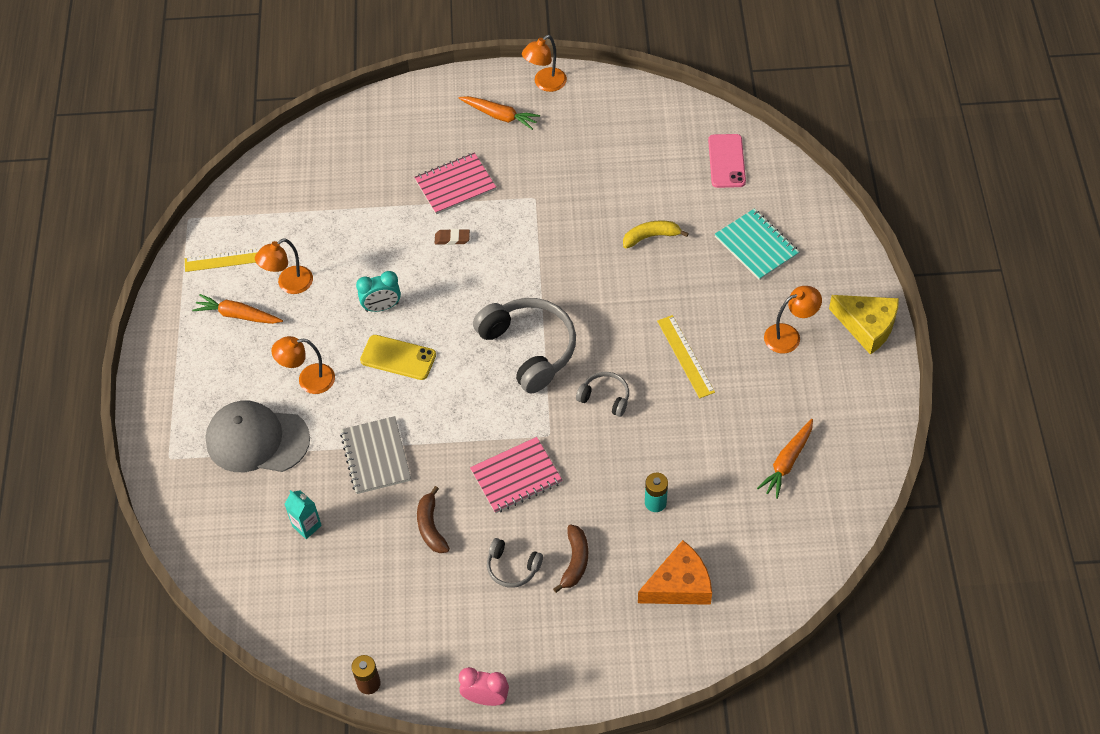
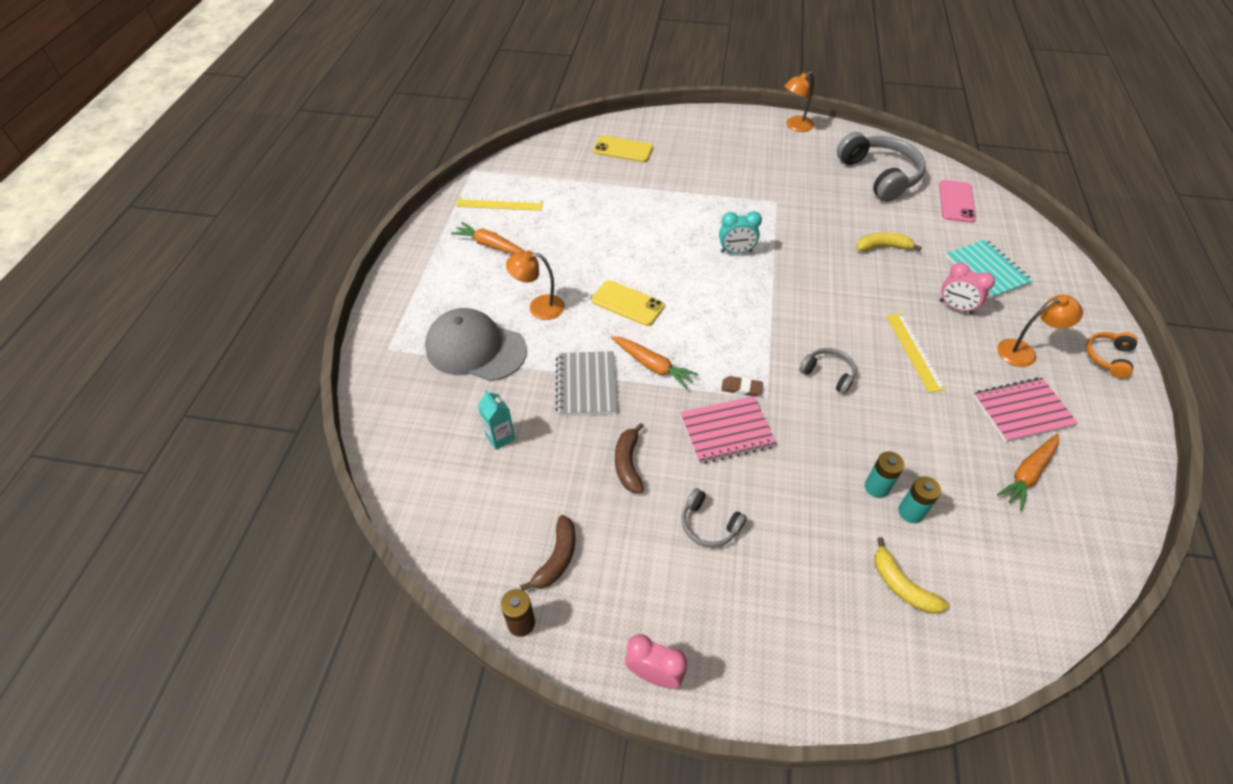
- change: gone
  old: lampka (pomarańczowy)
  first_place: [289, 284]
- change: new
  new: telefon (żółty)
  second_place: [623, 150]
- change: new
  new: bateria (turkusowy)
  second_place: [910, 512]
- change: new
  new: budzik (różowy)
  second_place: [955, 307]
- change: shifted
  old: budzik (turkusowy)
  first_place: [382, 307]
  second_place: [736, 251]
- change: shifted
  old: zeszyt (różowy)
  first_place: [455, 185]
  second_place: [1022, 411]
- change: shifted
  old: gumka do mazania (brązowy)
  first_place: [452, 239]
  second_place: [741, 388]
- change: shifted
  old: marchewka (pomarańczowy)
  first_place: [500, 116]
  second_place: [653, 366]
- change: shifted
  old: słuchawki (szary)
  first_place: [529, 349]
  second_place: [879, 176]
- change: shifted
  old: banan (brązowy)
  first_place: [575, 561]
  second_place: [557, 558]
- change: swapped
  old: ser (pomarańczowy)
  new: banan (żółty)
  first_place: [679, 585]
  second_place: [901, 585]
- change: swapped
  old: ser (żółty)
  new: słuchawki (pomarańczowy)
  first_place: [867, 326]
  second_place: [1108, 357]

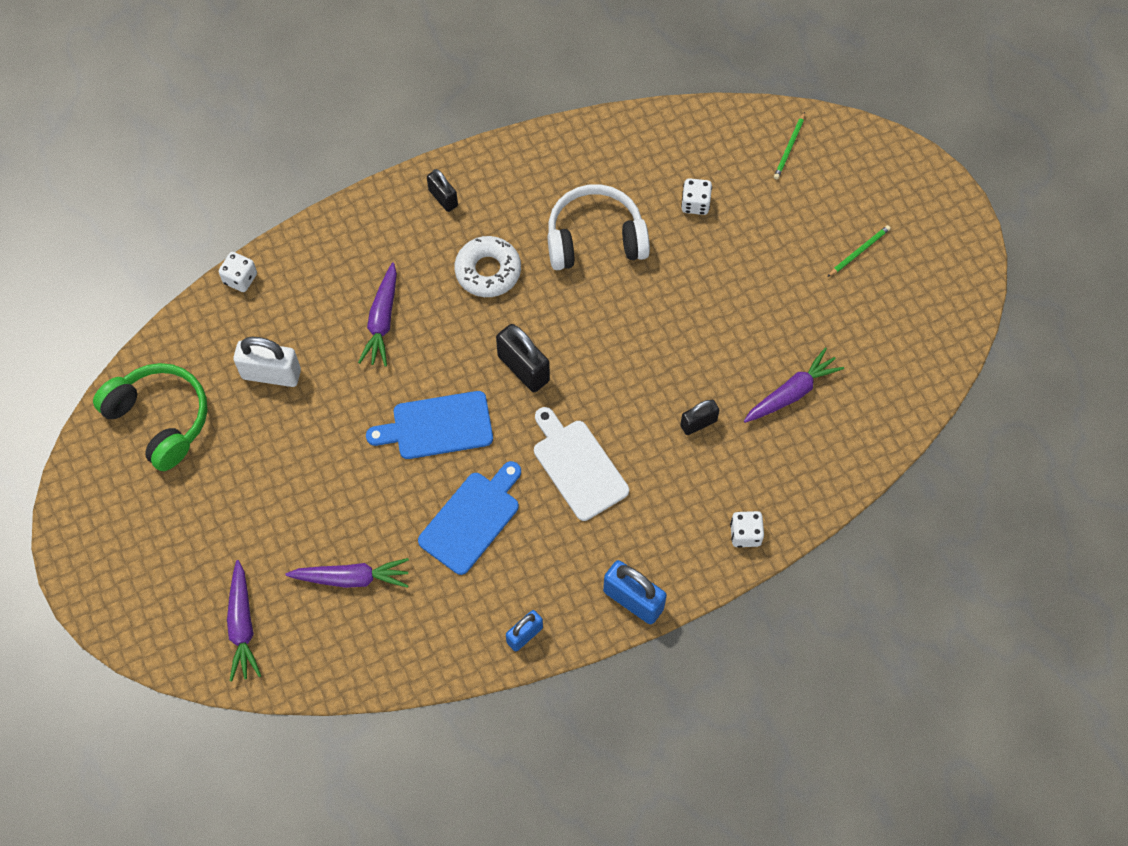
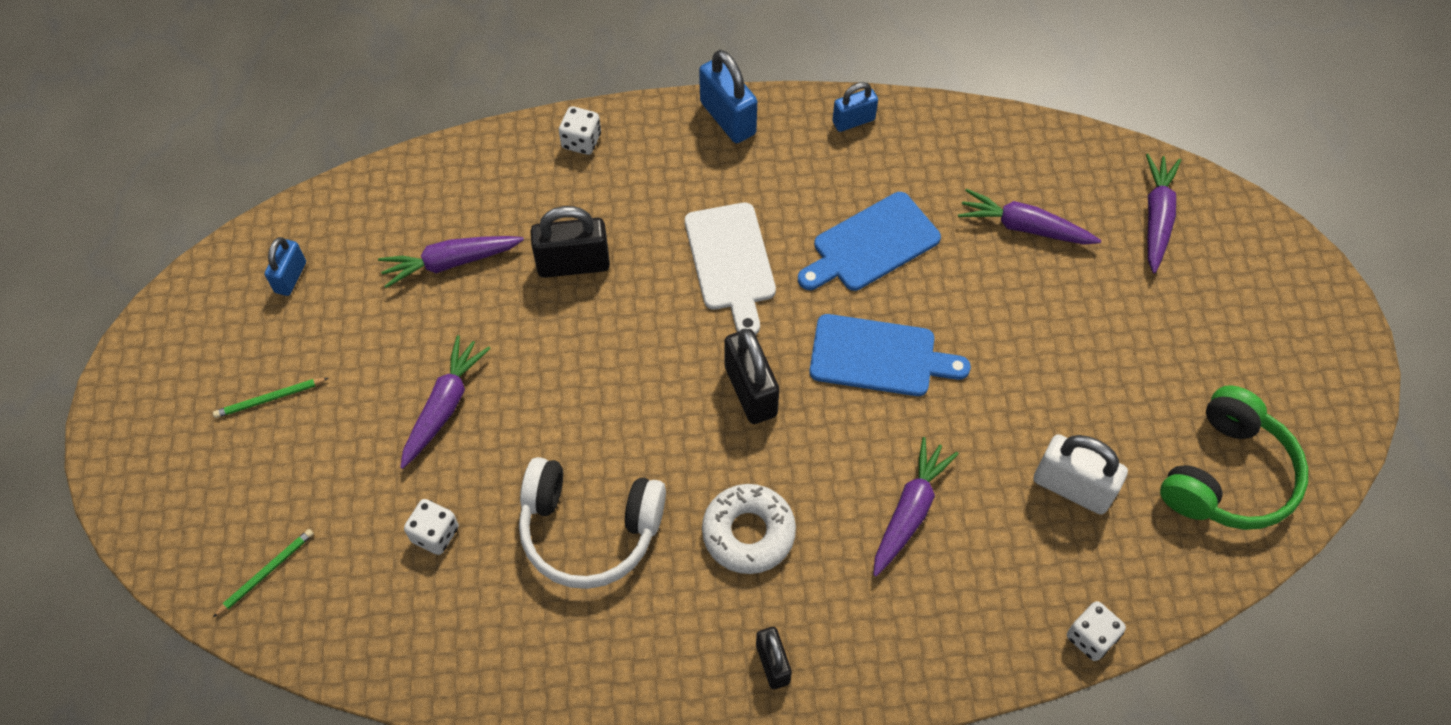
- change: new
  new: kłódka (niebieski)
  second_place: [290, 277]
- change: new
  new: marchewka (fioletowy)
  second_place: [444, 406]
- change: rotated
  old: słuchawki (zielony)
  first_place: [160, 419]
  second_place: [1227, 475]
  degrees: -120
- change: scaled
  old: kłódka (czarny)
  first_place: [698, 423]
  second_place: [573, 264]
  factor: 1.61

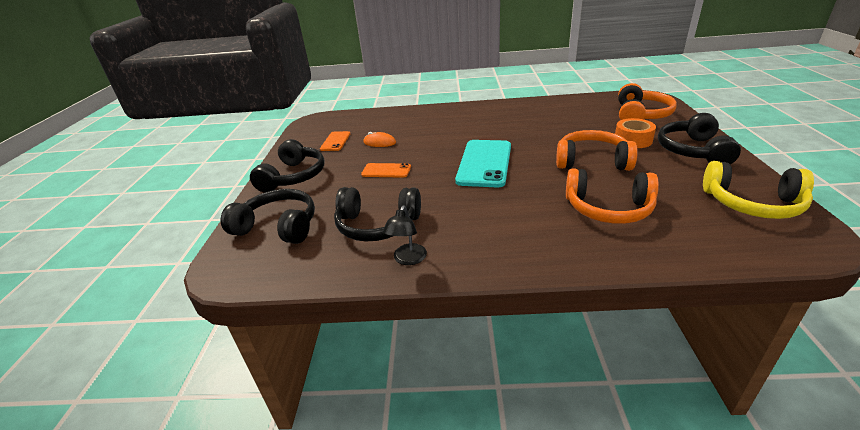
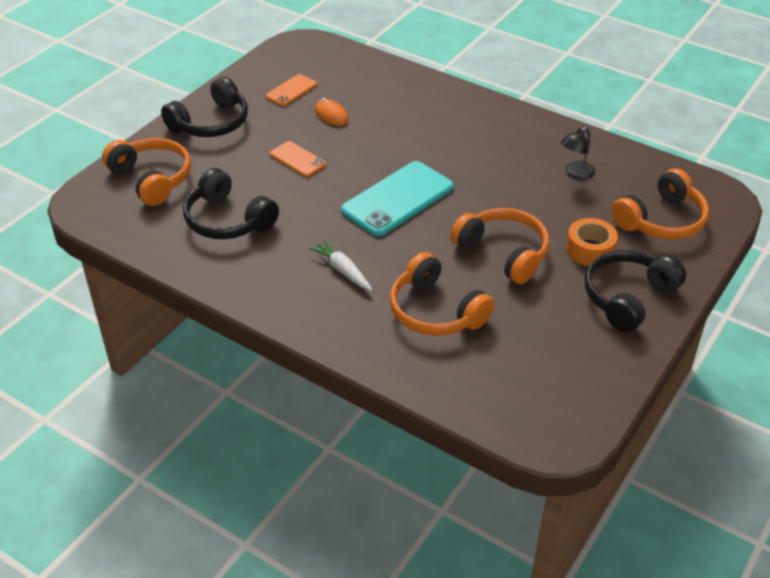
- change: gone
  old: słuchawki (żółty)
  first_place: [752, 204]
- change: new
  new: marchewka (biały)
  second_place: [342, 270]
- change: shifted
  old: lampka (czarny)
  first_place: [408, 259]
  second_place: [575, 173]
- change: repainted
  old: słuchawki (czarny)
  new: słuchawki (pomarańczowy)
  first_place: [278, 226]
  second_place: [152, 179]

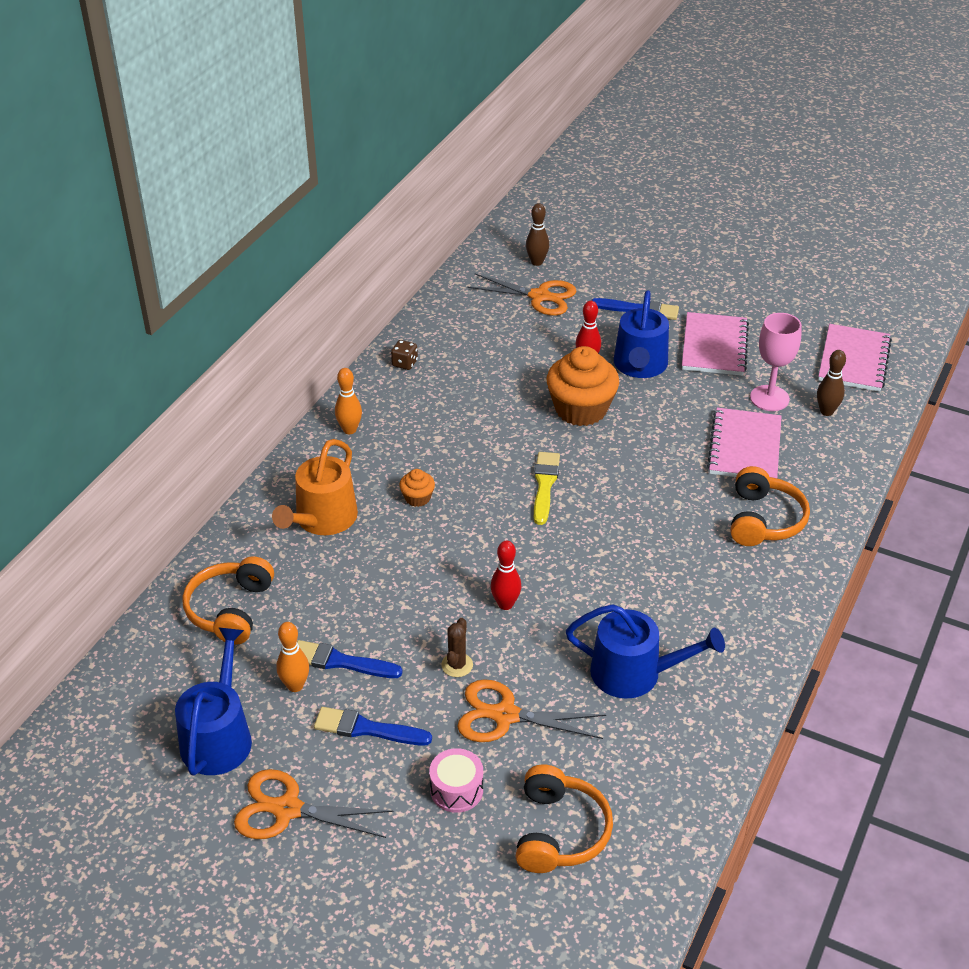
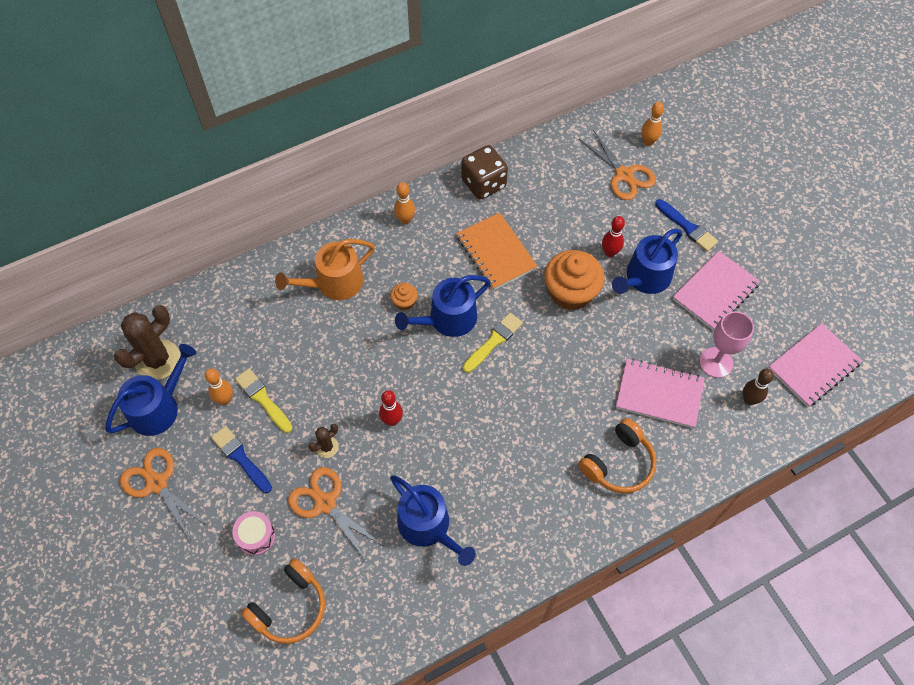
- change: gone
  old: słuchawki (pomarańczowy)
  first_place: [230, 609]
- change: new
  new: kaktus (brązowy)
  second_place: [158, 360]
- change: new
  new: konewka (niebieski)
  second_place: [447, 319]
- change: new
  new: zeszyt (pomarańczowy)
  second_place: [496, 252]
- change: repainted
  old: pędzel (niebieski)
  new: pędzel (żółty)
  first_place: [340, 662]
  second_place: [263, 399]
- change: repainted
  old: kręgiel (brązowy)
  new: kręgiel (pomarańczowy)
  first_place: [537, 262]
  second_place: [648, 142]
- change: rotated
  old: zeszyt (różowy)
  first_place: [744, 447]
  second_place: [659, 394]
  degrees: 60
- change: scaled
  old: kostka do gry (brązowy)
  first_place: [404, 363]
  second_place: [483, 183]
  factor: 2.1

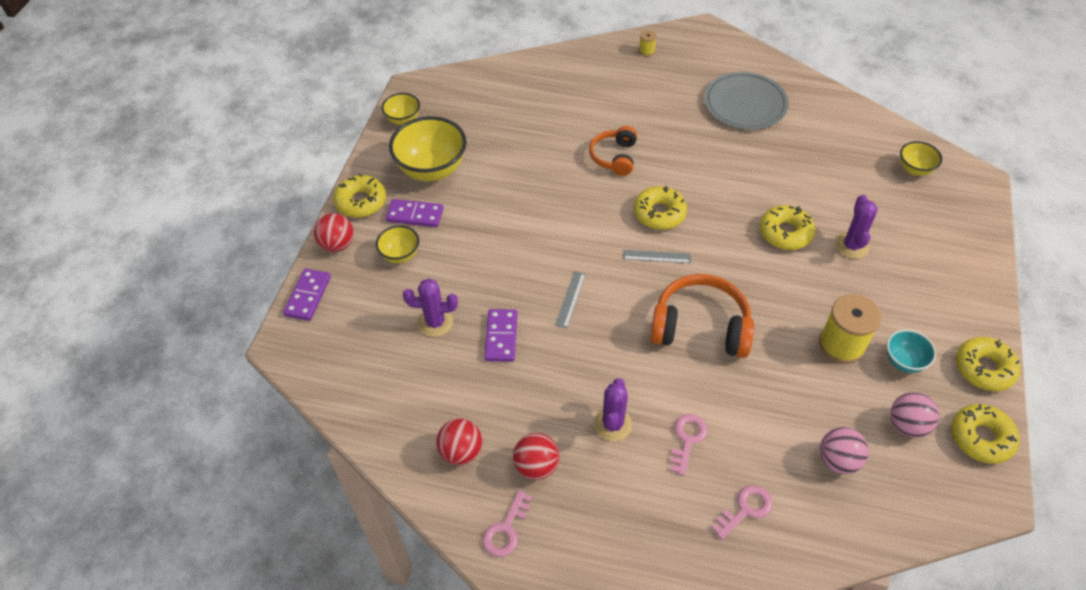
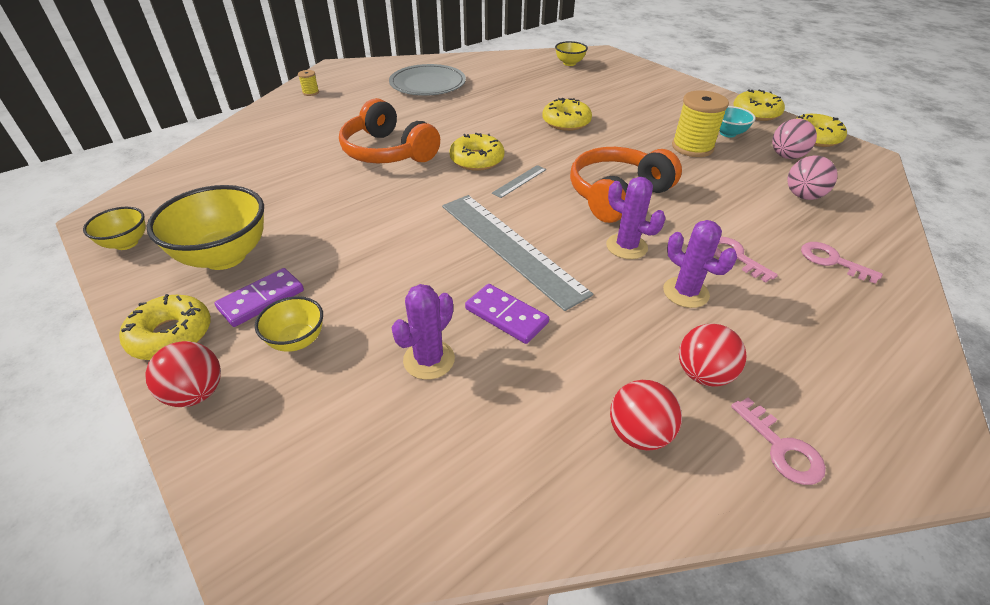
- change: gone
  old: kostka domina (fioletowy)
  first_place: [308, 296]
- change: shifted
  old: kaktus (fioletowy)
  first_place: [851, 246]
  second_place: [626, 246]
- change: rotated
  old: klucz (różowy)
  first_place: [745, 509]
  second_place: [832, 261]
  degrees: -45
- change: scaled
  old: linijka (szary)
  first_place: [570, 299]
  second_place: [511, 247]
  factor: 2.42
- change: scaled
  old: słuchawki (pomarańczowy)
  first_place: [614, 157]
  second_place: [388, 152]
  factor: 1.63

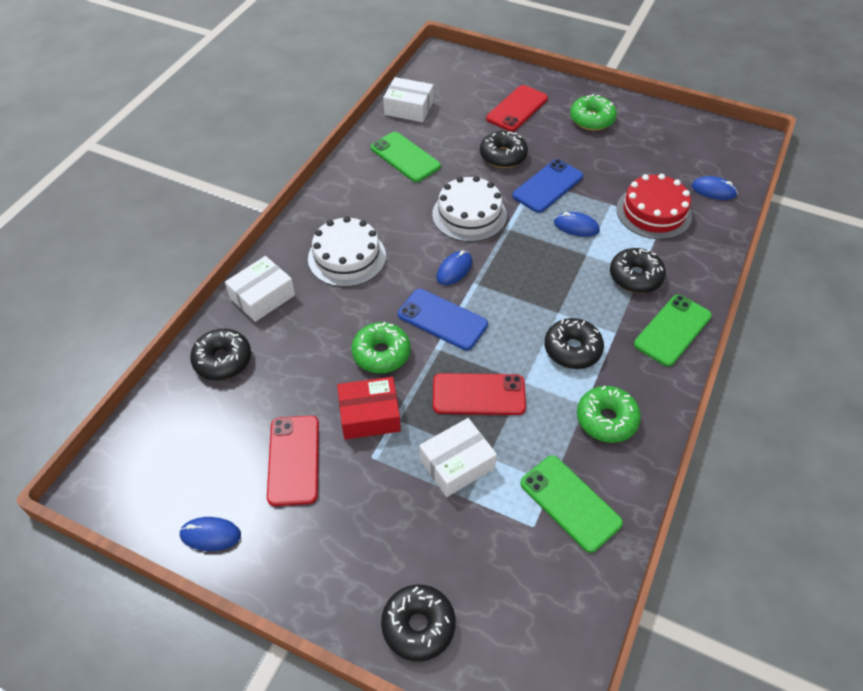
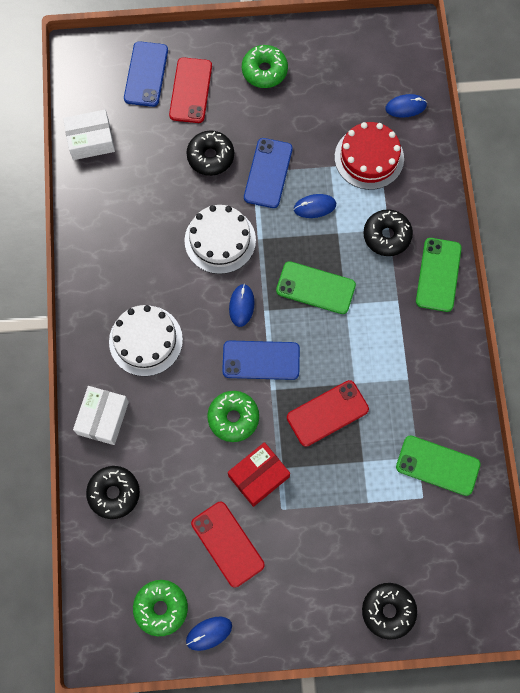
- change: gone
  old: pudełko (biały)
  first_place: [457, 464]
- change: gone
  old: donut (czarny)
  first_place: [572, 349]
- change: new
  new: telefon (niebieski)
  second_place: [146, 74]
- change: shifted
  old: telefon (zielony)
  first_place: [405, 157]
  second_place: [315, 288]
- change: shifted
  old: donut (zielony)
  first_place: [606, 419]
  second_place: [161, 608]

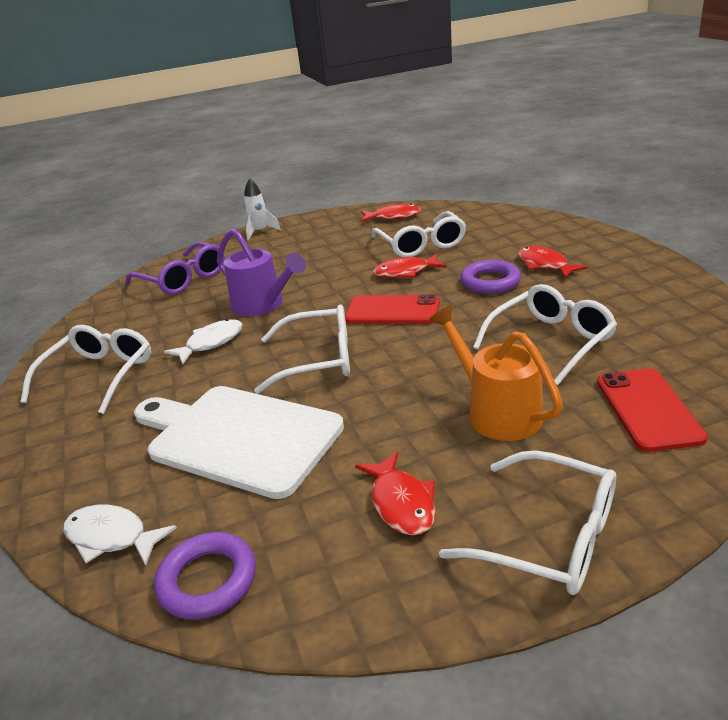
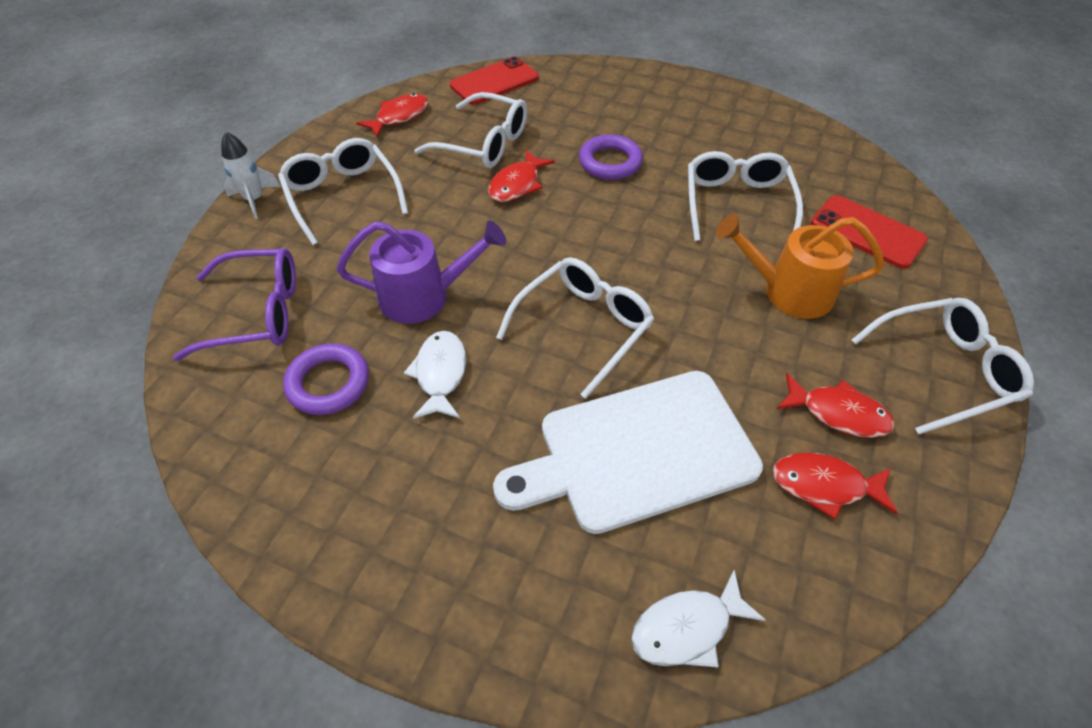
- change: shifted
  old: okulary (biały)
  first_place: [99, 375]
  second_place: [343, 196]
- change: shifted
  old: pierścień (fioletowy)
  first_place: [208, 580]
  second_place: [328, 383]
- change: shifted
  old: telefon (czerwony)
  first_place: [392, 311]
  second_place: [494, 82]
- change: shifted
  old: ryba (czerwony)
  first_place: [544, 265]
  second_place: [824, 485]

